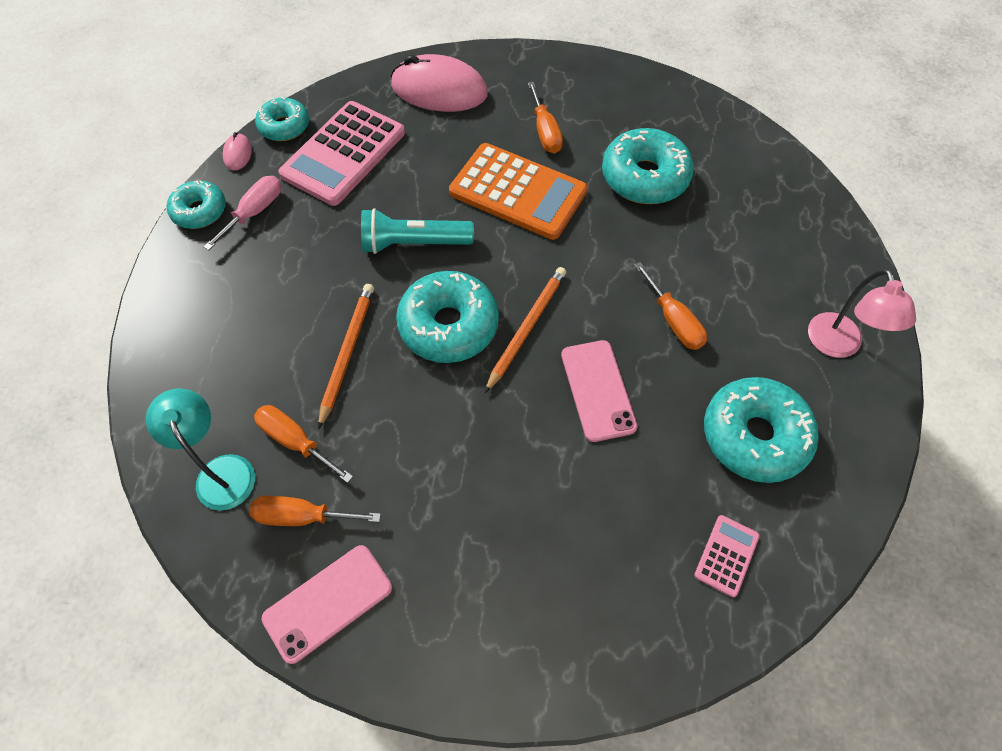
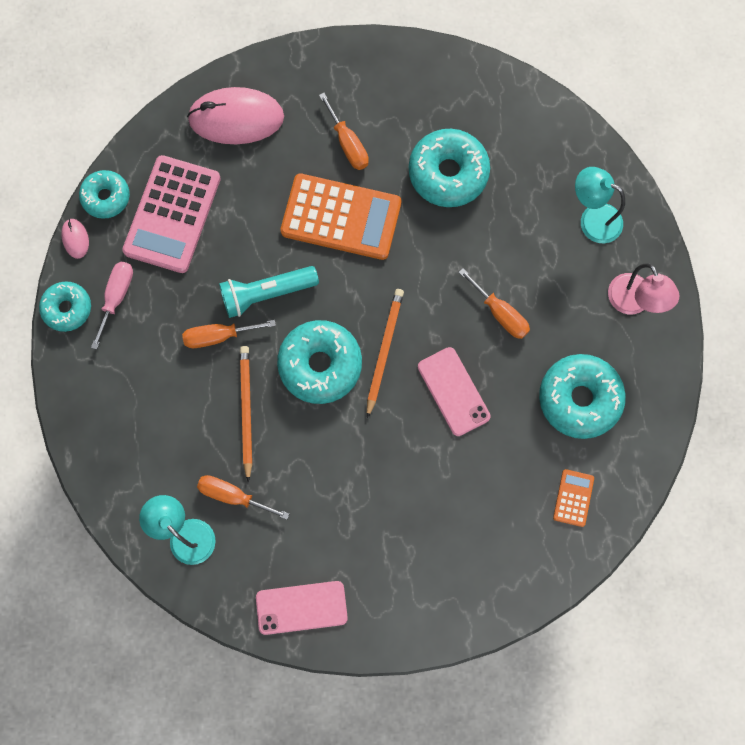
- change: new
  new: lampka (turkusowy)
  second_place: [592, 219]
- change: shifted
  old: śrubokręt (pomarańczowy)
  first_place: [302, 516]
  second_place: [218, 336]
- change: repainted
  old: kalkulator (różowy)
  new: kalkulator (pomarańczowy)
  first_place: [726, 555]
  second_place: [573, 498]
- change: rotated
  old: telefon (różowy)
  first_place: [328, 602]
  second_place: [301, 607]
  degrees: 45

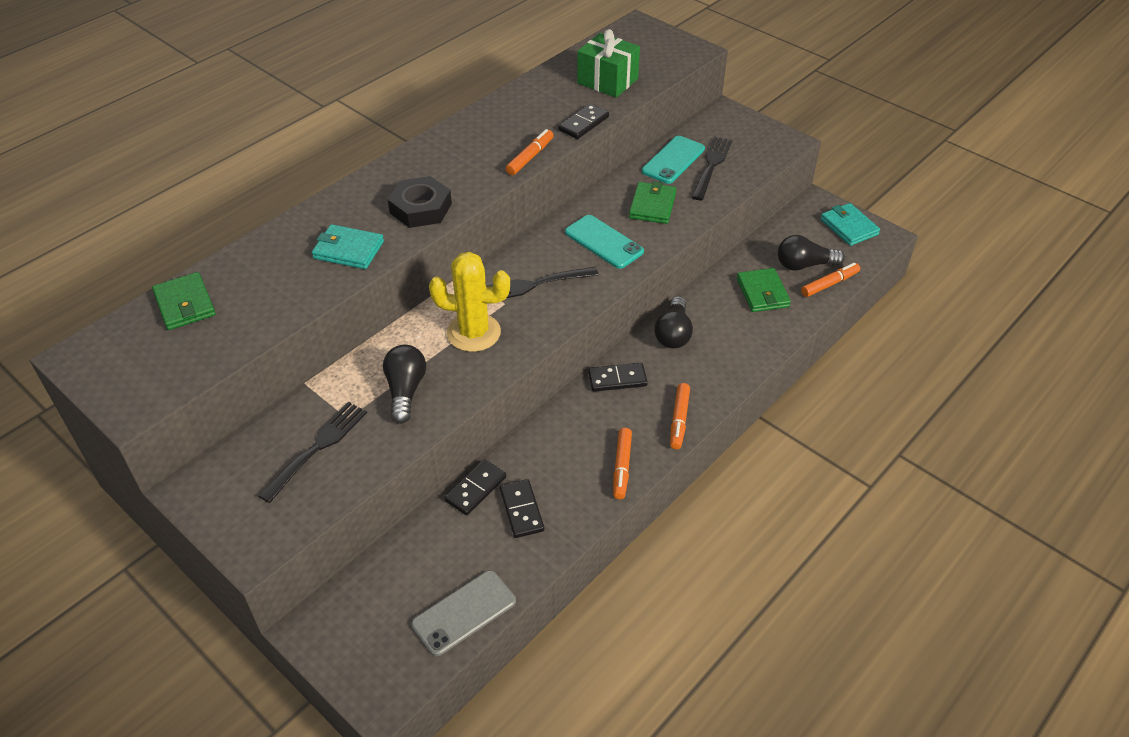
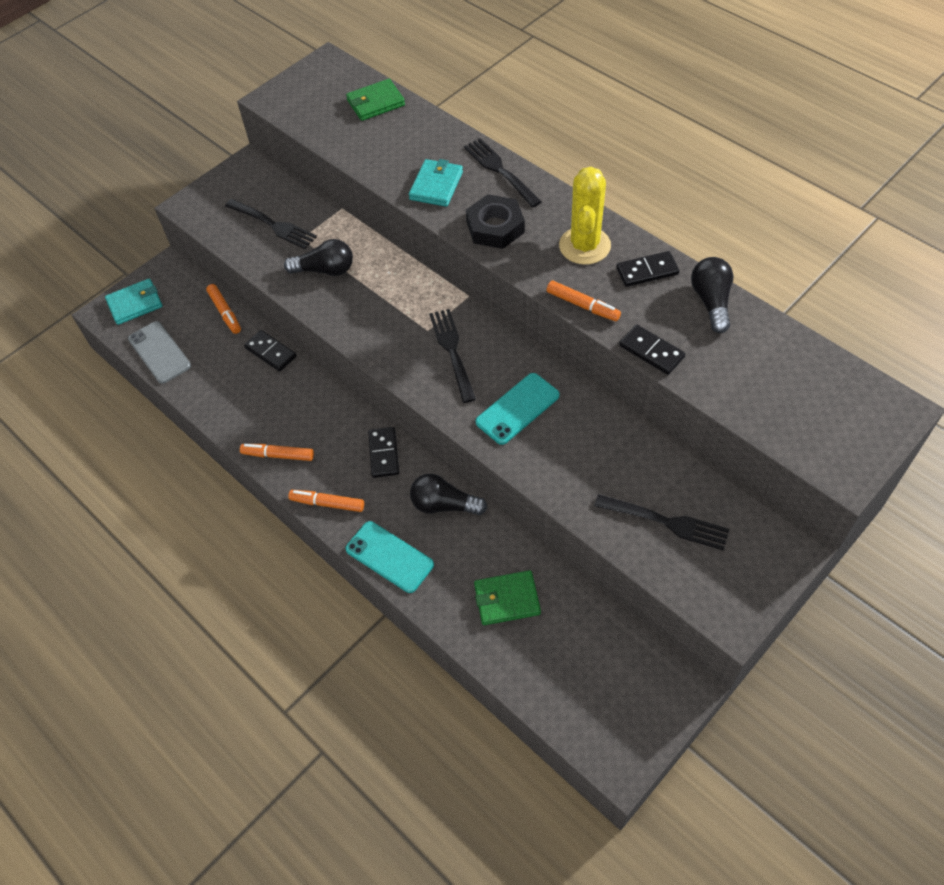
- change: gone
  old: prezent (zielony)
  first_place: [607, 81]
- change: gone
  old: portfel (zielony)
  first_place: [652, 205]
- change: new
  new: widelec (czarny)
  second_place: [501, 171]
- change: shifted
  old: kaktus (żółty)
  first_place: [473, 333]
  second_place: [584, 246]
- change: shifted
  old: kostka domina (czarny)
  first_place: [522, 510]
  second_place: [647, 271]
- change: shifted
  old: telefon (turkusowy)
  first_place: [673, 160]
  second_place: [389, 557]
- change: shifted
  old: żarówka (czarny)
  first_place: [804, 265]
  second_place: [711, 301]
- change: shifted
  old: flamaster (pomarańczowy)
  first_place: [829, 284]
  second_place: [225, 312]
- change: shifted
  old: portfel (turkusowy)
  first_place: [849, 227]
  second_place: [135, 304]

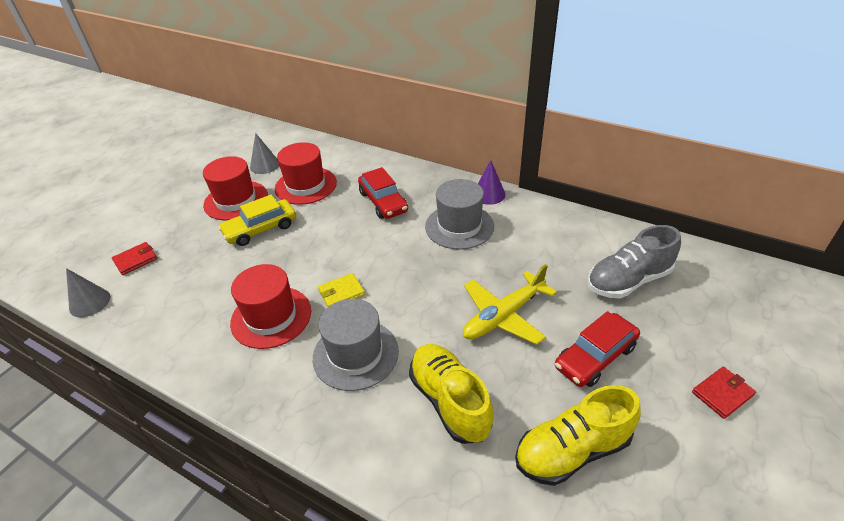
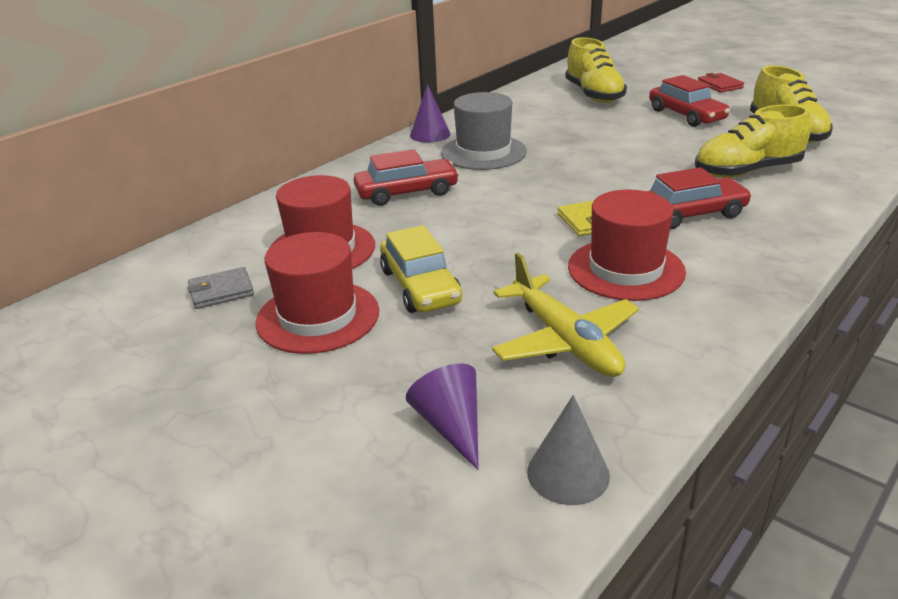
- change: shifted
  old: samolot (żółty)
  first_place: [504, 316]
  second_place: [564, 340]
- change: swapped
  old: portfel (czerwony)
  new: stożek (fioletowy)
  first_place: [135, 260]
  second_place: [451, 426]
- change: swapped
  old: stożek (szary)
  new: portfel (szary)
  first_place: [264, 165]
  second_place: [221, 291]
- change: swapped
  old: kapelusz (szary)
  new: samochód (czerwony)
  first_place: [355, 354]
  second_place: [690, 214]
- change: repainted
  old: but (szary)
  new: but (żółty)
  first_place: [628, 280]
  second_place: [594, 95]

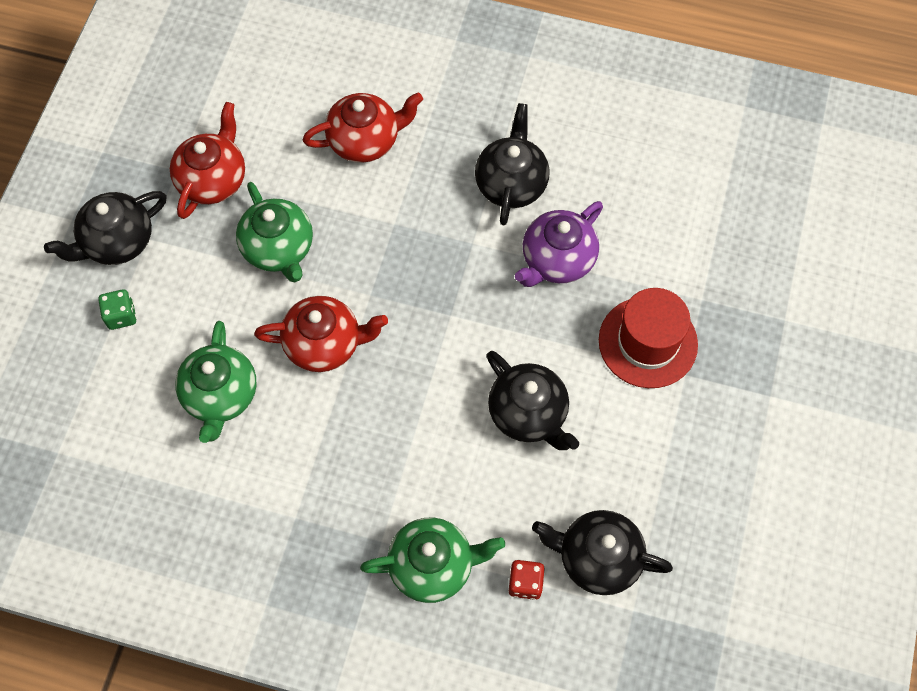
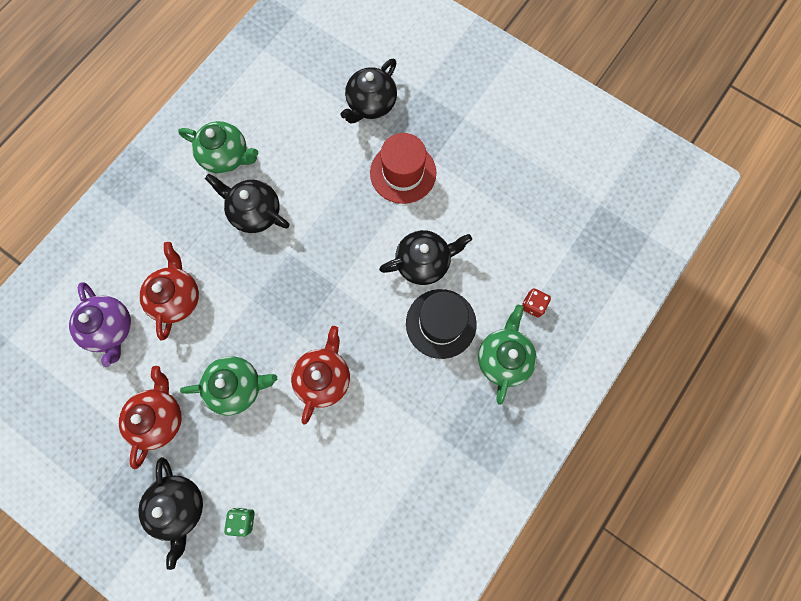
- change: new
  new: kapelusz (czarny)
  second_place: [441, 323]
- change: shifted
  old: imbryk (zielony)
  first_place: [220, 395]
  second_place: [226, 156]
- change: shifted
  old: imbryk (fioletowy)
  first_place: [557, 259]
  second_place: [110, 328]
- change: shifted
  old: imbryk (czarny)
  first_place: [598, 558]
  second_place: [371, 104]
- change: rotated
  old: imbryk (czerwony)
  first_place: [213, 180]
  second_place: [159, 418]
  degrees: 60

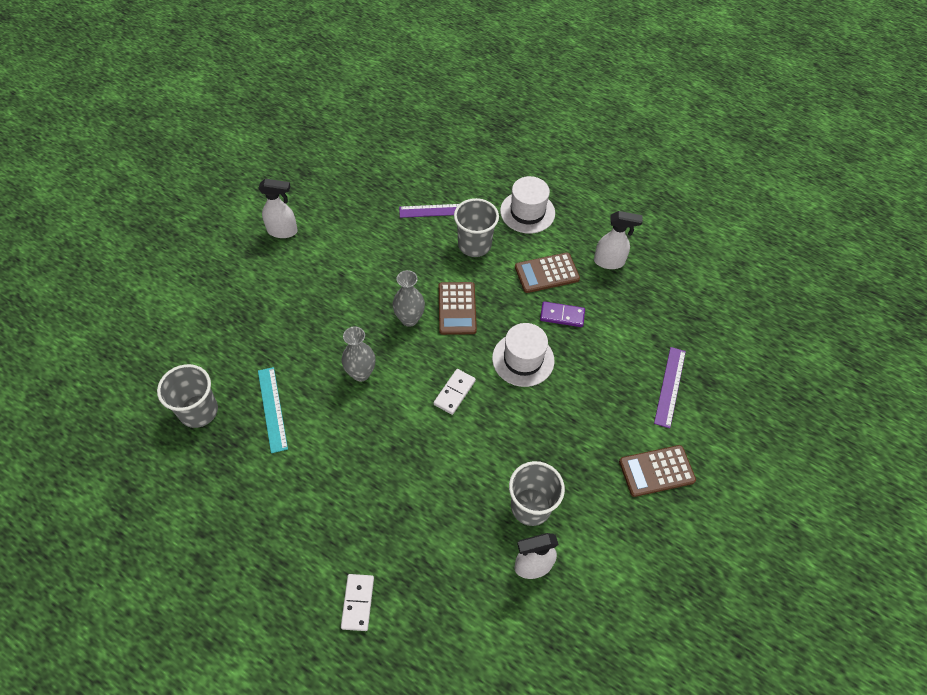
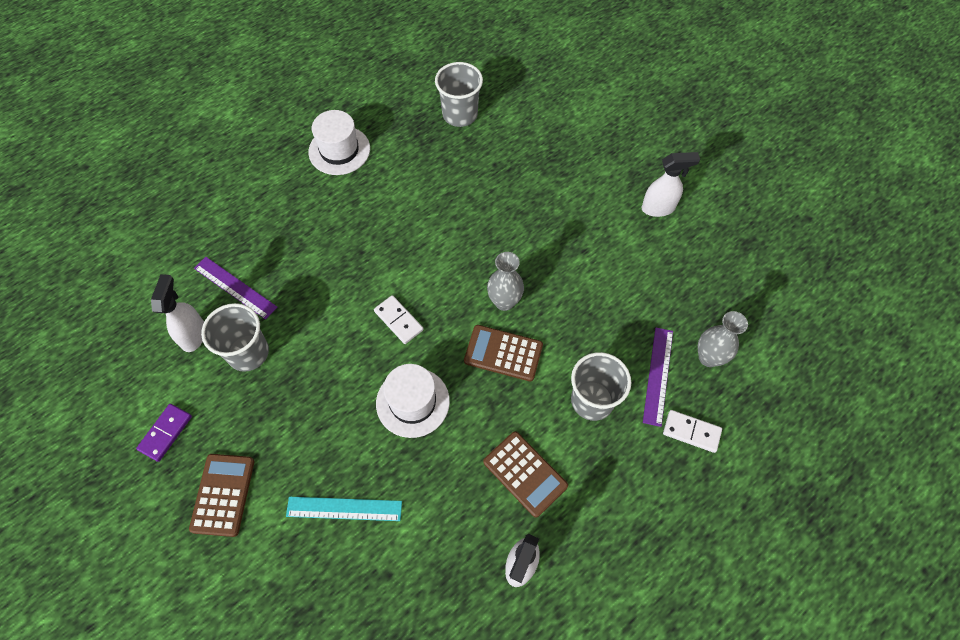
- change: shifted
  old: linijka (turkusowy)
  first_place: [272, 409]
  second_place: [344, 509]
- change: shifted
  old: kostka domina (biały)
  first_place: [358, 602]
  second_place: [691, 432]
- change: shifted
  old: wazon (szary)
  first_place: [361, 373]
  second_place: [708, 357]
- change: shifted
  old: kapelusz (biały)
  first_place: [527, 212]
  second_place: [339, 150]
- change: shifted
  old: kostka domina (fioletowy)
  first_place: [562, 315]
  second_place: [165, 433]
- change: shifted
  old: linijka (fioletowy)
  first_place: [670, 386]
  second_place: [235, 287]
- change: rotated
  old: spryskiwacz (biały)
  first_place: [283, 231]
  second_place: [658, 208]
  degrees: -120
- change: rotated
  old: kalkulator (brązowy)
  first_place: [546, 273]
  second_place: [525, 474]
  degrees: 135

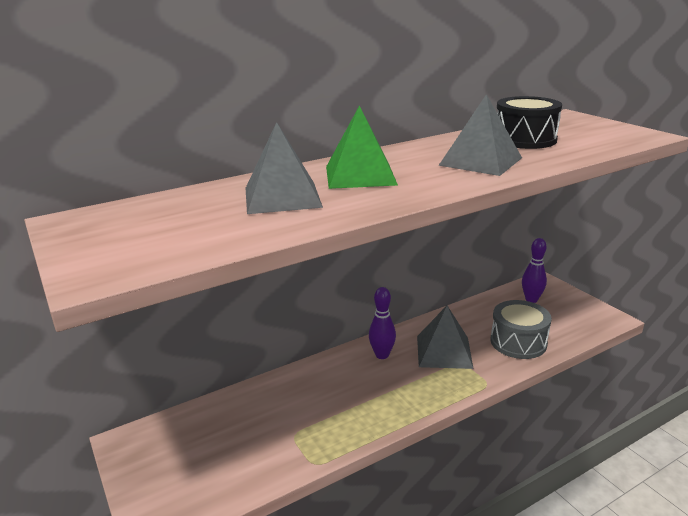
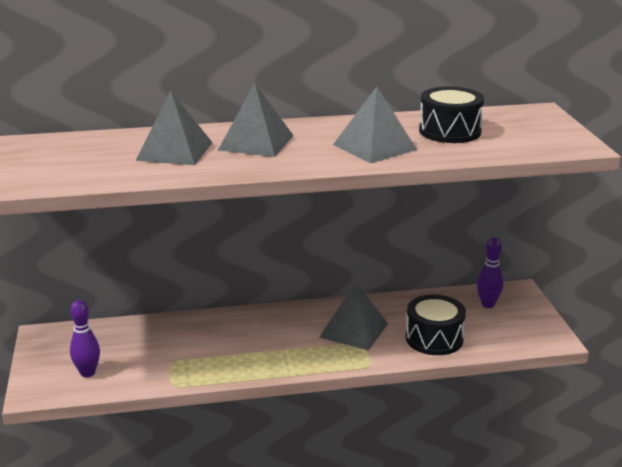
- change: shifted
  old: kręgiel (fioletowy)
  first_place: [382, 355]
  second_place: [87, 373]
- change: repainted
  old: piramida (zielony)
  new: piramida (szary)
  first_place: [360, 175]
  second_place: [256, 142]
- change: repainted
  old: bęben (szary)
  new: bęben (czarny)
  first_place: [518, 342]
  second_place: [434, 338]

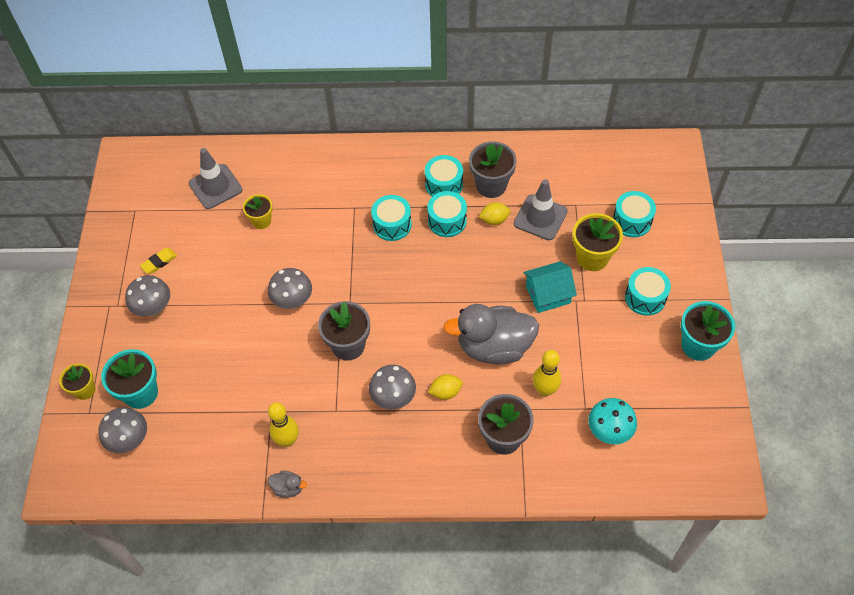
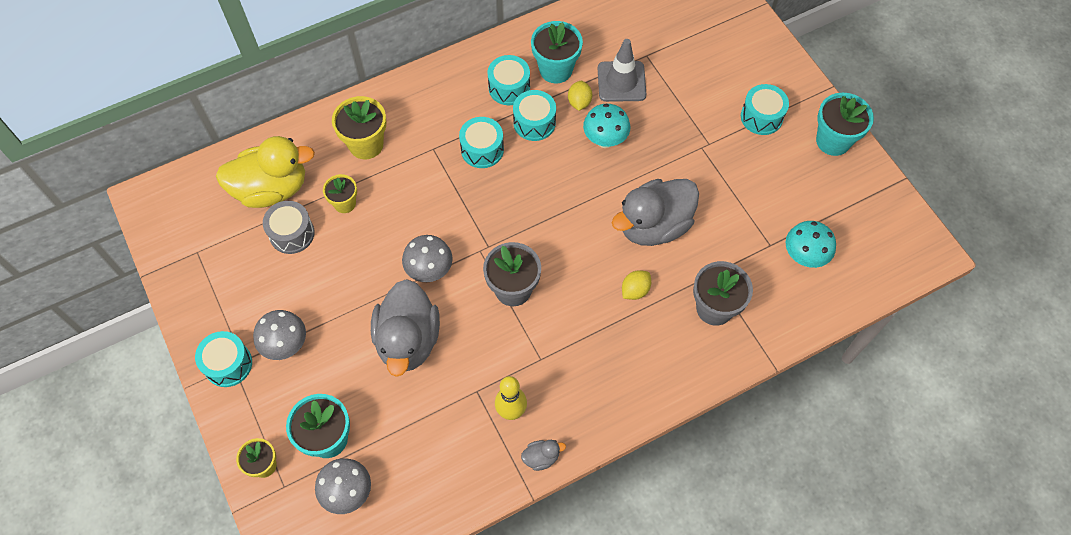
- change: gone
  old: gumka do mazania (żółty)
  first_place: [159, 262]
- change: gone
  old: grzyb (szary)
  first_place: [393, 398]
- change: gone
  old: domek (turkusowy)
  first_place: [548, 294]
- change: gone
  old: kręgiel (żółty)
  first_place: [545, 390]
- change: new
  new: bęben (szary)
  second_place: [292, 233]
- change: new
  new: kaczka (szary)
  second_place: [408, 340]
- change: new
  new: grzyb (turkusowy)
  second_place: [605, 140]
- change: shifted
  old: doniczka (żółty)
  first_place: [592, 257]
  second_place: [366, 144]
- change: shifted
  old: bęben (turkusowy)
  first_place: [632, 221]
  second_place: [228, 364]
- change: swapped
  old: pachołek (szary)
  new: kaczka (żółty)
  first_place: [215, 186]
  second_place: [272, 189]
- change: repainted
  old: doniczka (szary)
  new: doniczka (turkusowy)
  first_place: [491, 185]
  second_place: [555, 69]
- change: rotated
  old: cytryna (żółty)
  first_place: [494, 220]
  second_place: [579, 102]
  degrees: -45

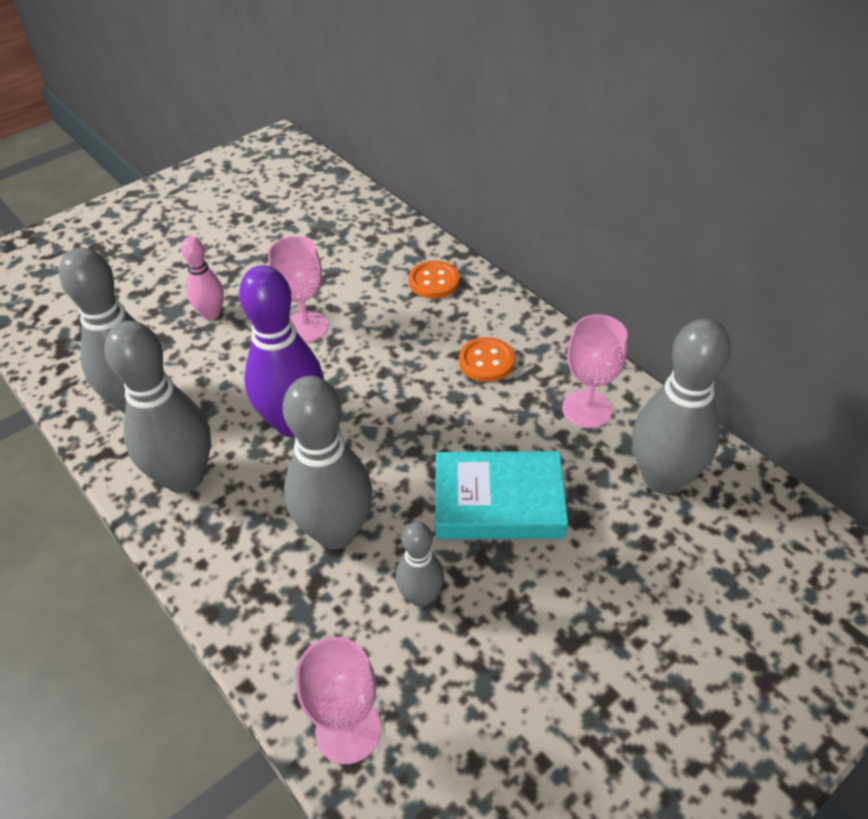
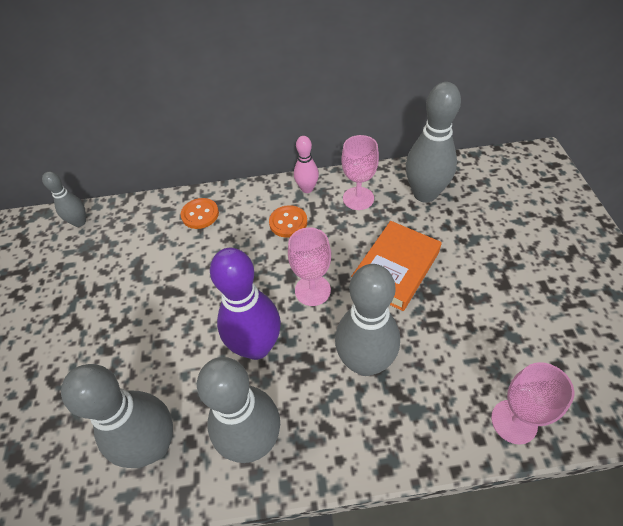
- change: shifted
  old: kręgiel (różowy)
  first_place: [211, 314]
  second_place: [307, 189]
- change: shifted
  old: kielich (różowy)
  first_place: [306, 327]
  second_place: [312, 290]
- change: shifted
  old: kręgiel (szary)
  first_place: [421, 596]
  second_place: [79, 222]
- change: repainted
  old: książka (turkusowy)
  new: książka (pomarańczowy)
  first_place: [498, 502]
  second_place: [395, 269]

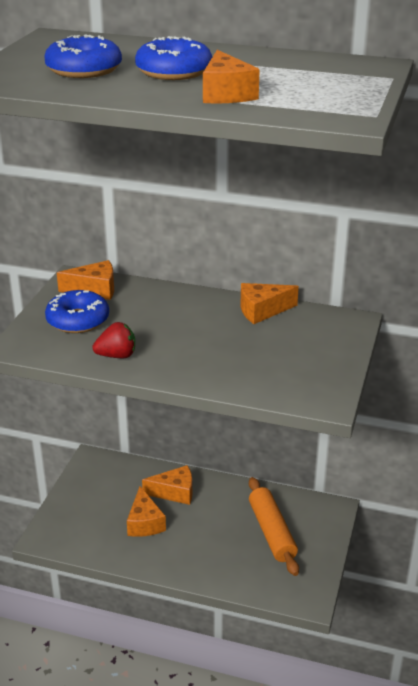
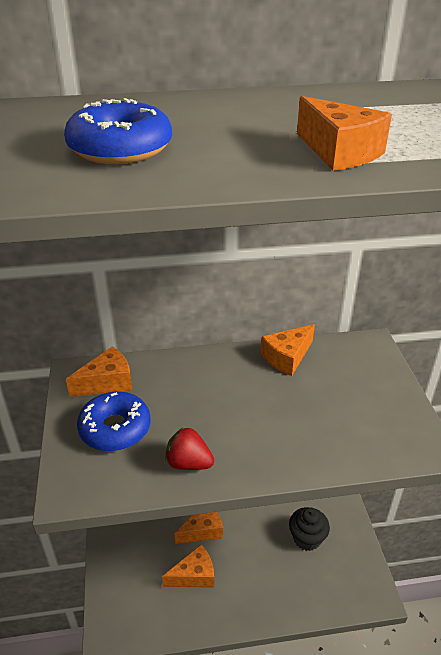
- change: gone
  old: donut (niebieski)
  first_place: [174, 71]
- change: swapped
  old: wałek do ciasta (pomarańczowy)
  new: muffinka (czarny)
  first_place: [272, 532]
  second_place: [307, 538]
- change: rotated
  old: truskawka (czerwony)
  first_place: [117, 355]
  second_place: [188, 463]
  degrees: -120
- change: rotated
  old: ser (pomarańczowy)
  first_place: [145, 522]
  second_place: [194, 575]
  degrees: -75

